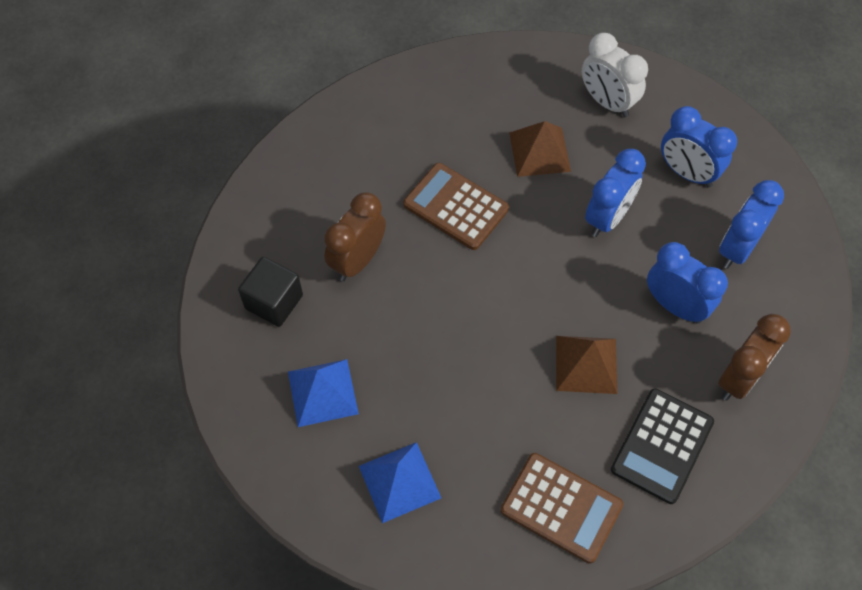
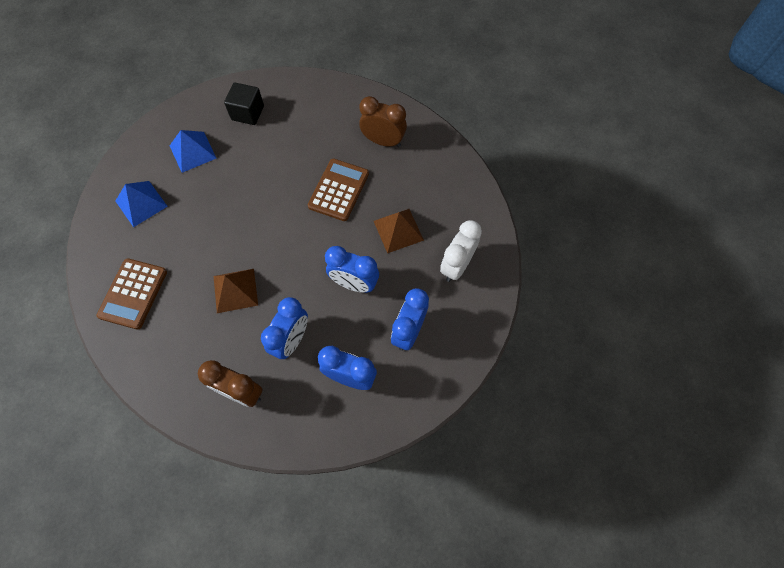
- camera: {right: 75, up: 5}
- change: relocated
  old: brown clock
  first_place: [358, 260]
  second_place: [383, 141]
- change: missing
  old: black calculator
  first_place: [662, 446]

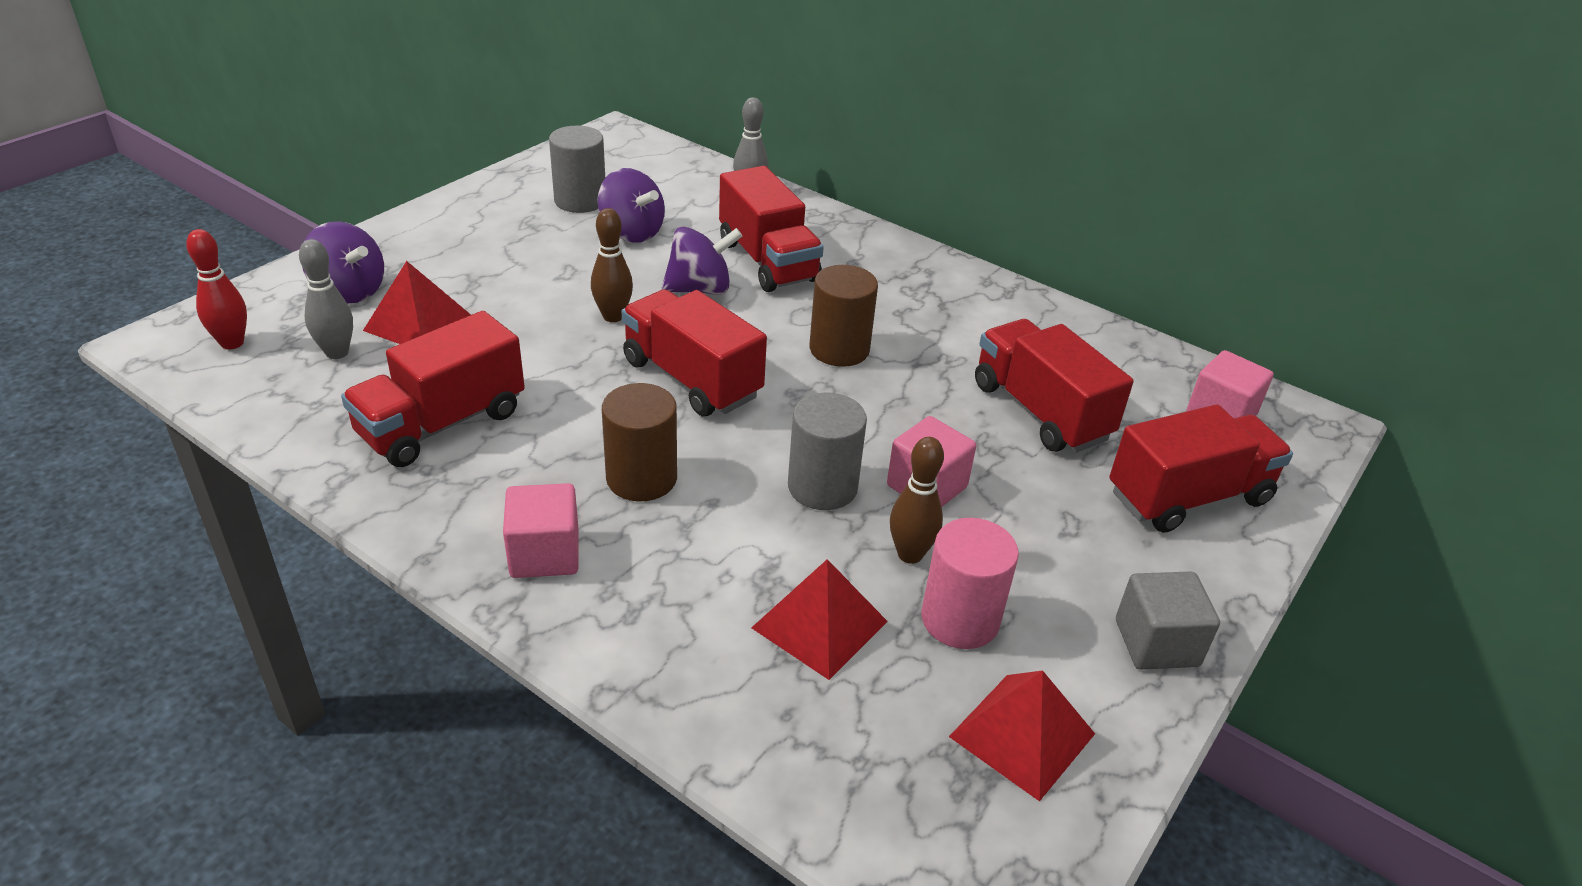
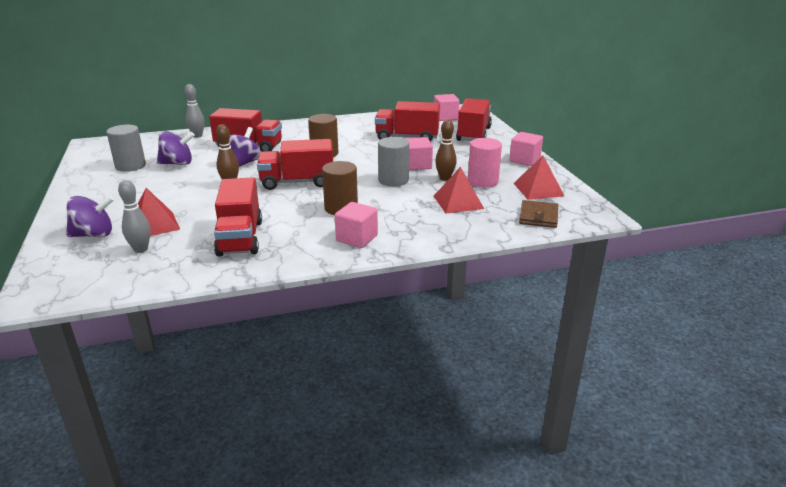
- camera: {right: -50, up: -10}
- change: missing
  old: red bowling pin
  first_place: [232, 343]
- change: colour
  old: grey cube
  new: pink cube
  first_place: [1156, 643]
  second_place: [524, 160]
- change: appeared
  new: brown wallet
  second_place: [538, 217]

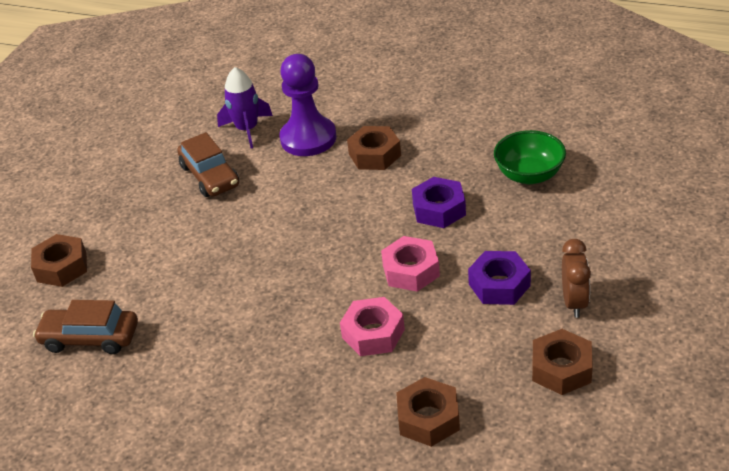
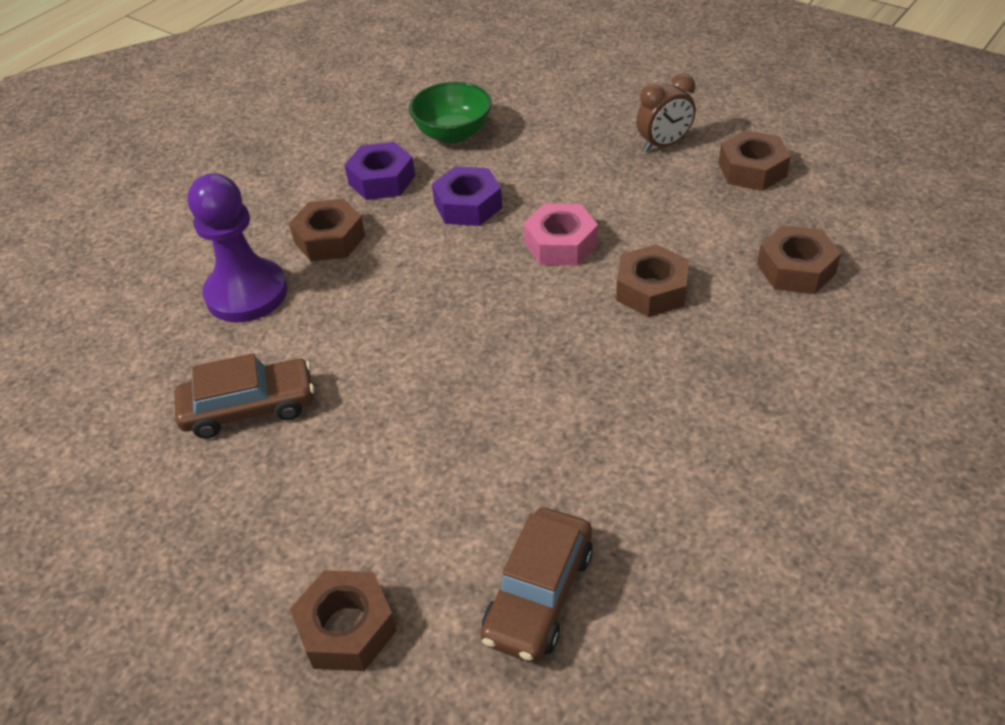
- camera: {right: -75, up: 5}
- change: missing
  old: purple rocket
  first_place: [247, 129]
- change: spun
  old: brown clock
  first_place: [574, 302]
  second_place: [664, 144]
  degrees: 135
- change: relocated
  old: purple nut
  first_place: [499, 285]
  second_place: [382, 180]
- change: colour
  old: pink nut
  new: brown nut
  first_place: [373, 333]
  second_place: [651, 290]

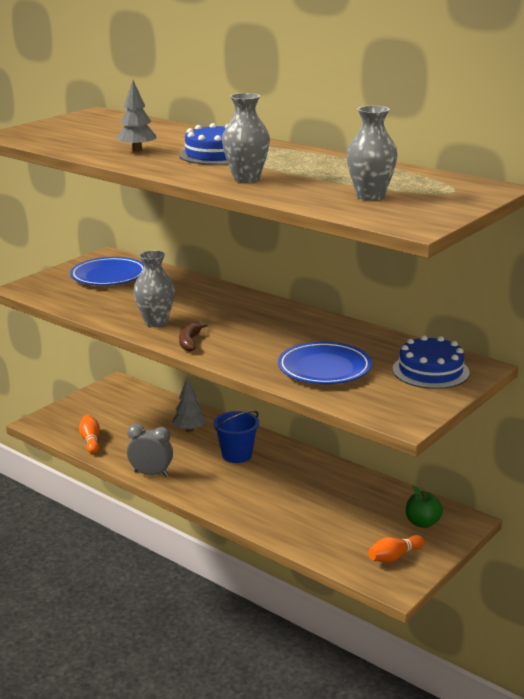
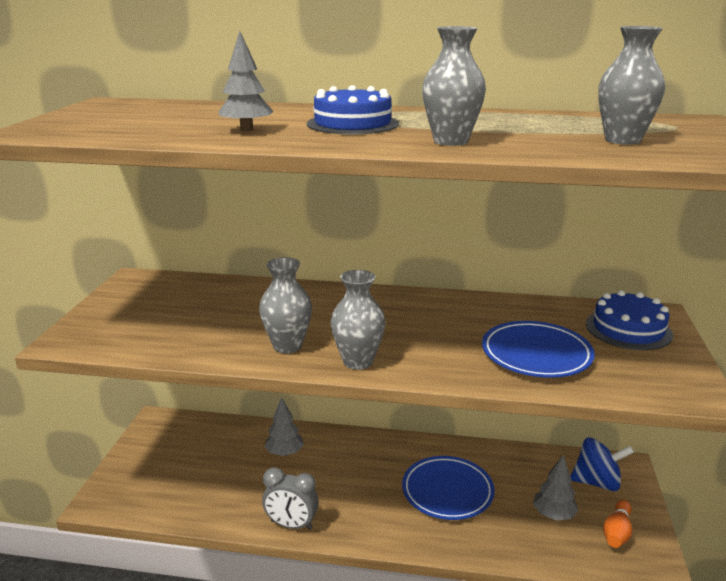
- camera: {right: -30, up: 0}
- change: relocated
  old: blue plate
  first_place: [109, 276]
  second_place: [447, 491]
- change: exchanged
  old: brown banana
  new: grey vase
  first_place: [190, 342]
  second_place: [358, 361]
- change: missing
  old: blue bucket
  first_place: [237, 455]
- change: missing
  old: orange bowling pin
  first_place: [91, 441]
- change: spun
  old: grey clock
  first_place: [151, 474]
  second_place: [291, 525]
  degrees: -150
- change: exchanged
  old: green apple
  new: blue spinning top
  first_place: [422, 523]
  second_place: [597, 482]
- change: appeared
  new: grey tree
  second_place: [553, 515]

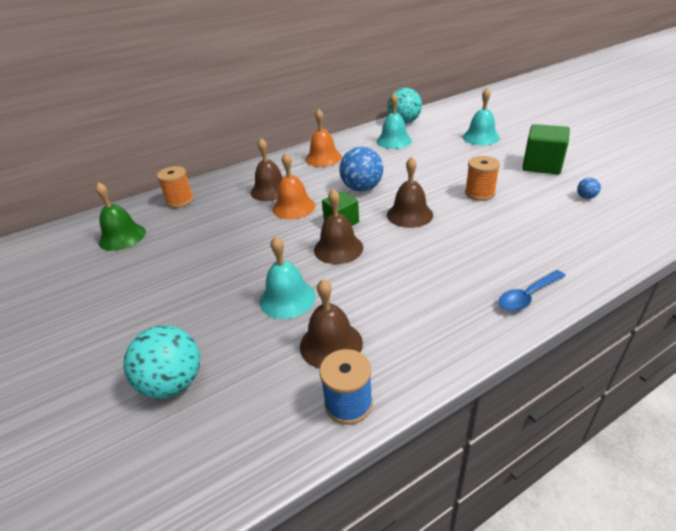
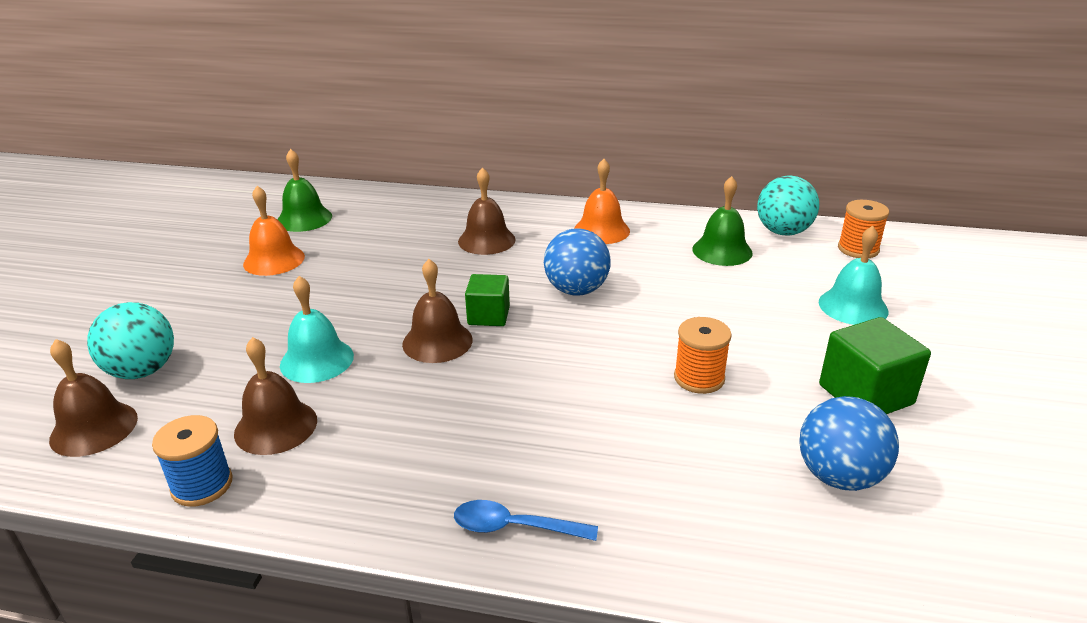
- camera: {right: 40, up: -5}
- change: colour
  old: turquoise bell
  new: green bell
  first_place: [394, 141]
  second_place: [722, 250]
- change: relocated
  old: orange bell
  first_place: [293, 207]
  second_place: [274, 260]
- change: relocated
  old: brown bell
  first_place: [409, 214]
  second_place: [94, 428]
- change: relocated
  old: orange spool
  first_place: [180, 201]
  second_place: [858, 249]
- change: size
  old: blue ball
  first_place: [586, 197]
  second_place: [839, 476]
  factor: 2.29

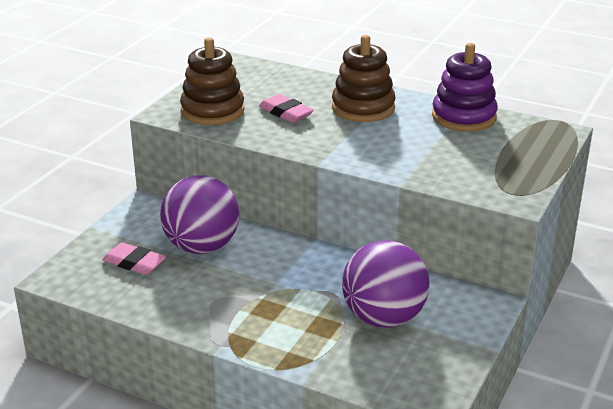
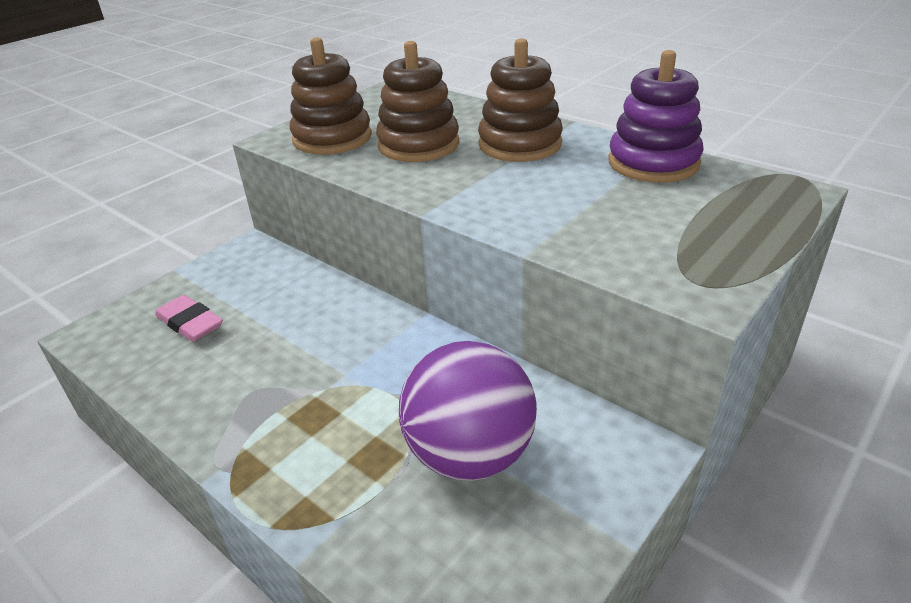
- camera: {right: 15, up: 5}
- change: exchanged
  old: pink eraser
  new: brown stacking toy
  first_place: [285, 112]
  second_place: [418, 145]
- change: missing
  old: purple ball
  first_place: [202, 247]

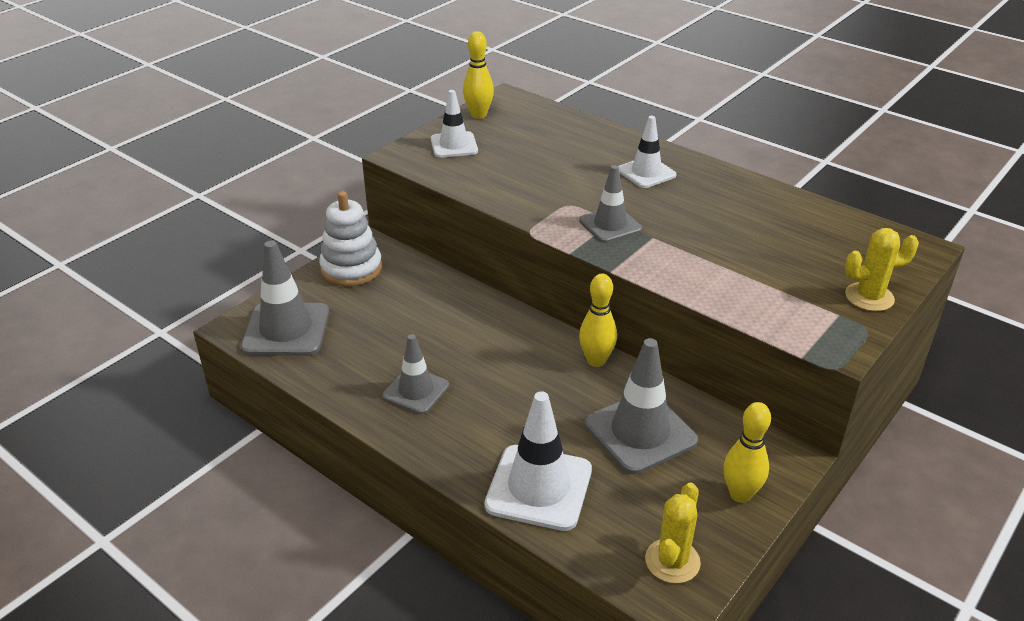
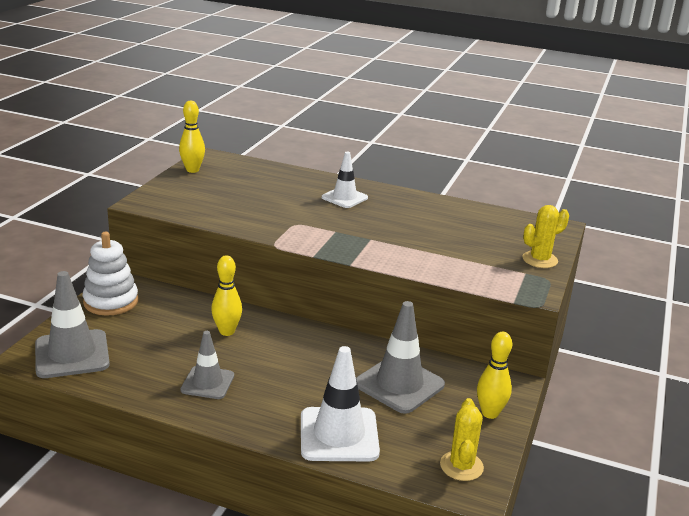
- camera: {right: -20, up: -10}
- change: missing
  old: white traffic cone
  first_place: [454, 145]
- change: missing
  old: grey traffic cone
  first_place: [610, 225]
- change: relocated
  old: yellow bowling pin
  first_place: [596, 360]
  second_place: [227, 331]

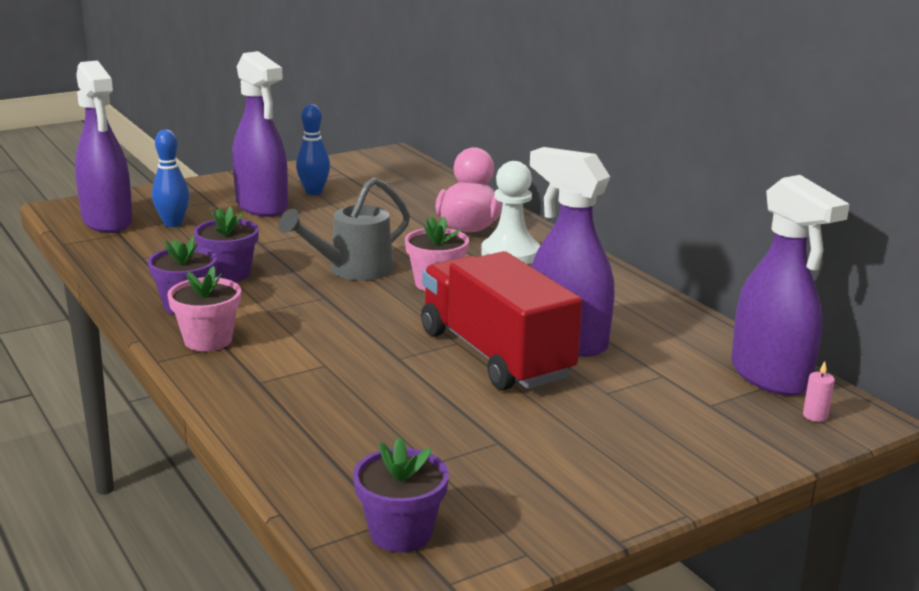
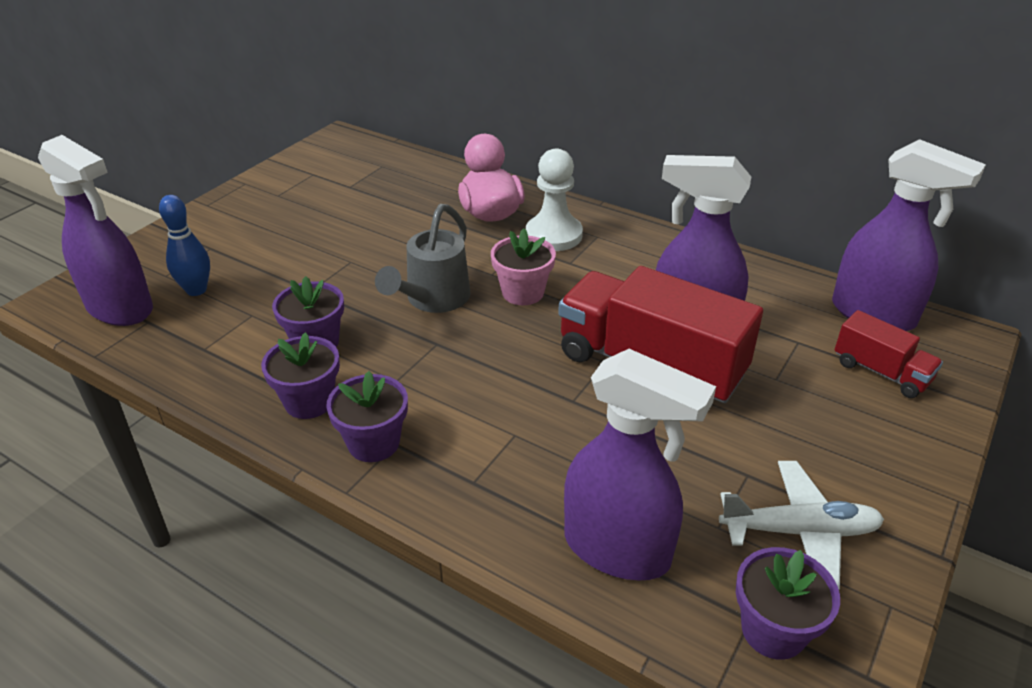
- camera: {right: -25, up: 15}
- change: relocated
  old: purple spray bottle
  first_place: [262, 207]
  second_place: [618, 549]
- change: missing
  old: blue bowling pin
  first_place: [314, 192]
- change: colour
  old: pink flower pot
  new: purple flower pot
  first_place: [208, 340]
  second_place: [373, 443]
- change: missing
  old: pink candle
  first_place: [815, 416]
- change: appeared
  new: red truck
  second_place: [881, 372]
- change: appeared
  new: white plane
  second_place: [799, 531]

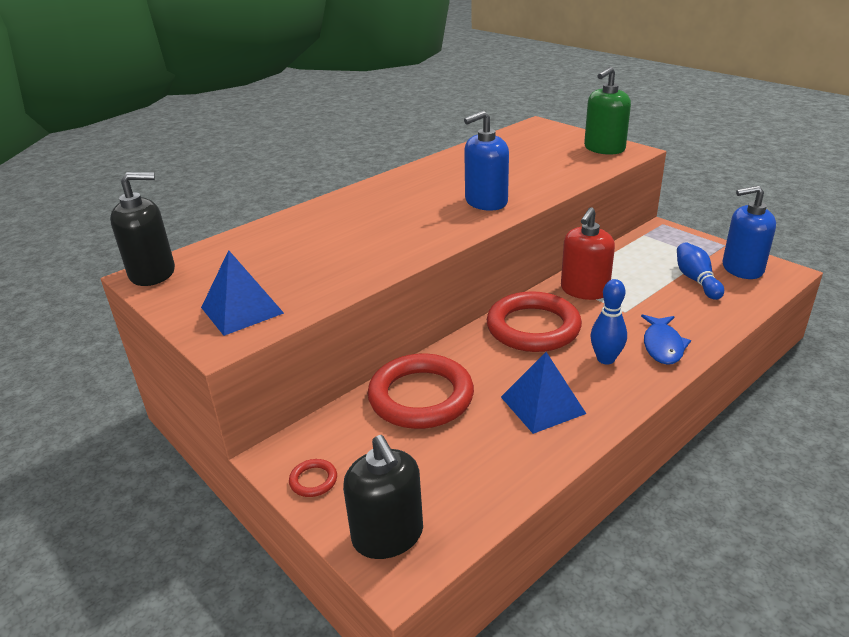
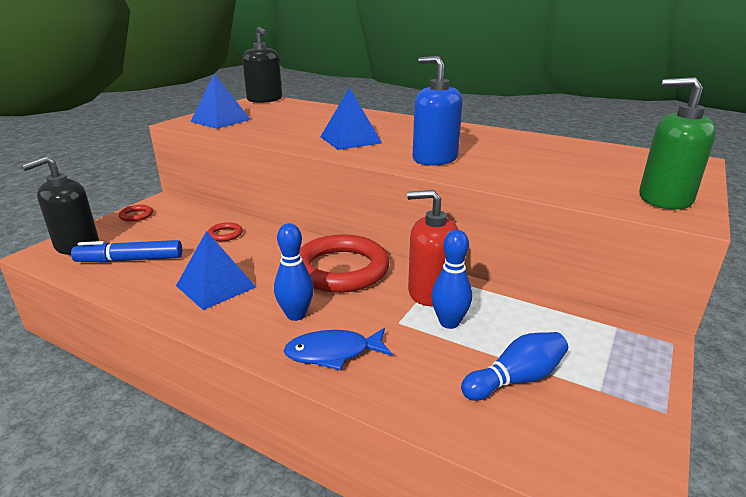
- camera: {right: 70, up: -5}
- change: missing
  old: blue soap dispenser
  first_place: [742, 268]
- change: size
  old: red ring
  first_place: [421, 397]
  second_place: [225, 234]
  factor: 0.4
- change: appeared
  new: blue pyramid
  second_place: [350, 140]
- change: appeared
  new: blue bowling pin
  second_place: [449, 322]
- change: appeared
  new: blue marker
  second_place: [130, 260]

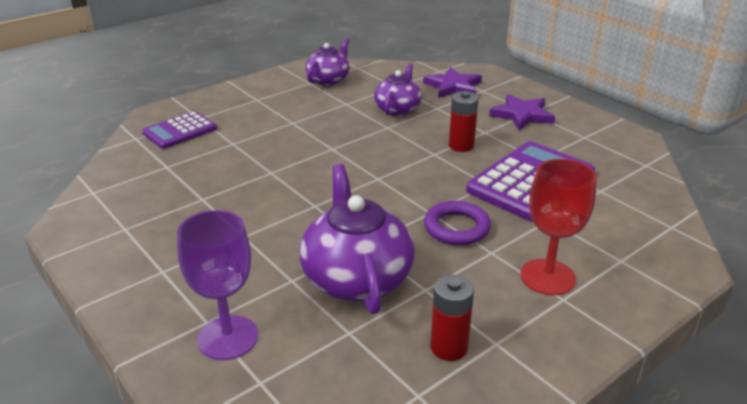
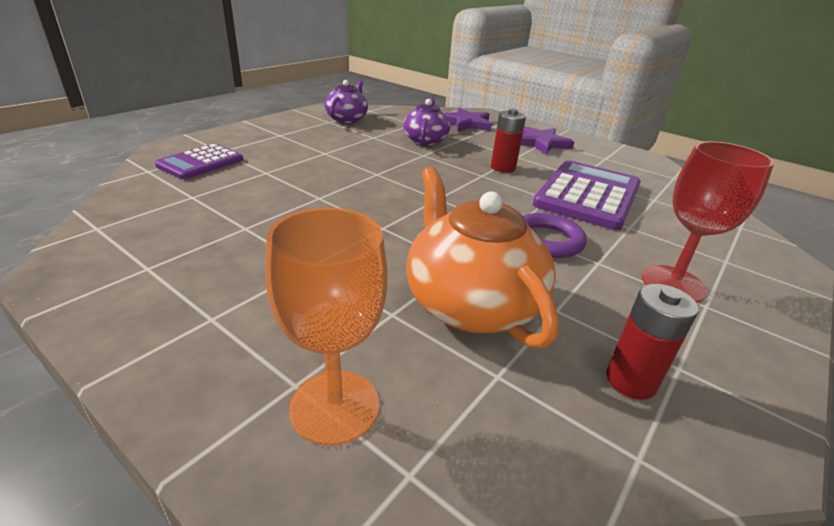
- camera: {right: -15, up: 0}
- change: colour
  old: purple teapot
  new: orange teapot
  first_place: [356, 278]
  second_place: [470, 304]
- change: colour
  old: purple goblet
  new: orange goblet
  first_place: [228, 338]
  second_place: [334, 406]

